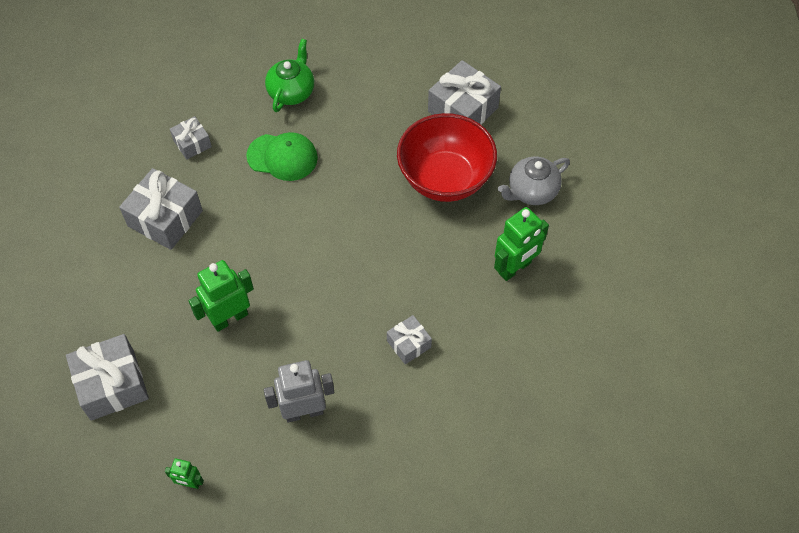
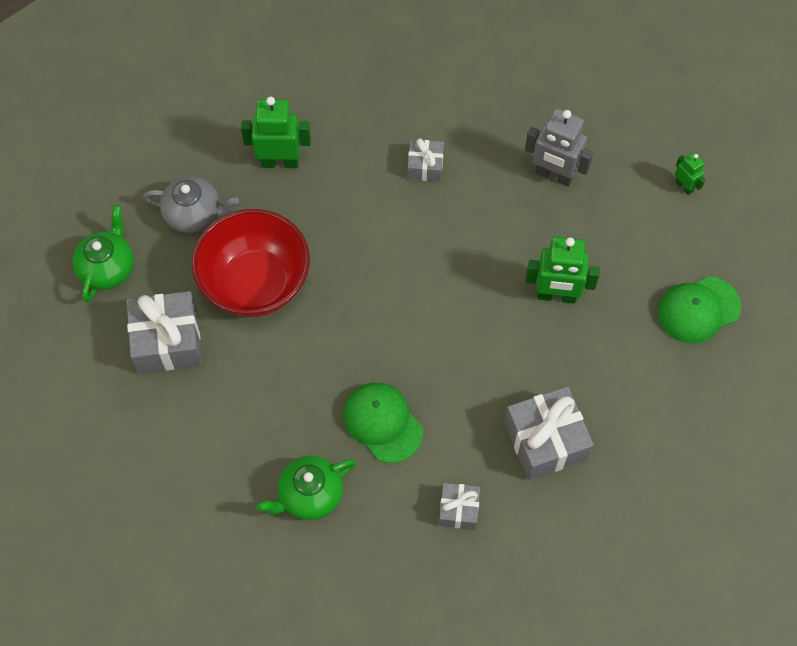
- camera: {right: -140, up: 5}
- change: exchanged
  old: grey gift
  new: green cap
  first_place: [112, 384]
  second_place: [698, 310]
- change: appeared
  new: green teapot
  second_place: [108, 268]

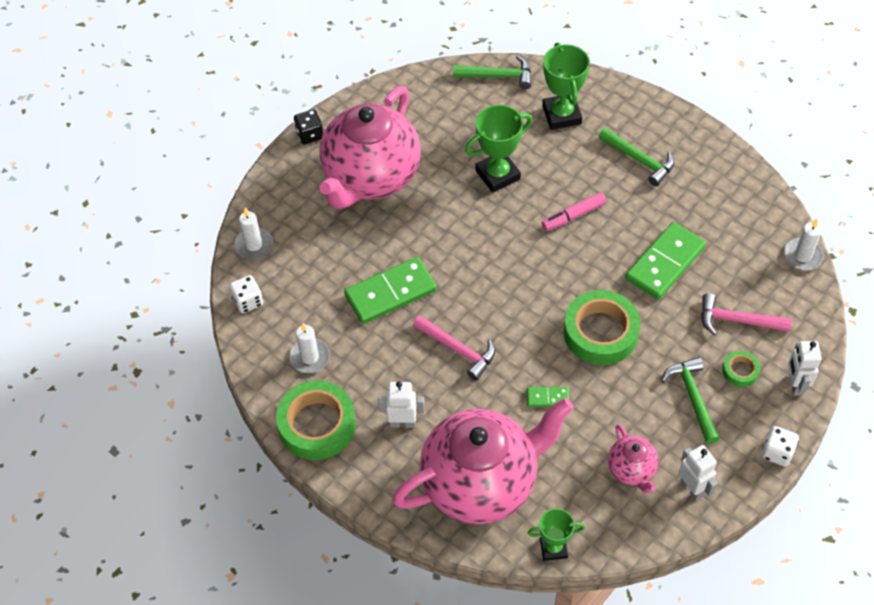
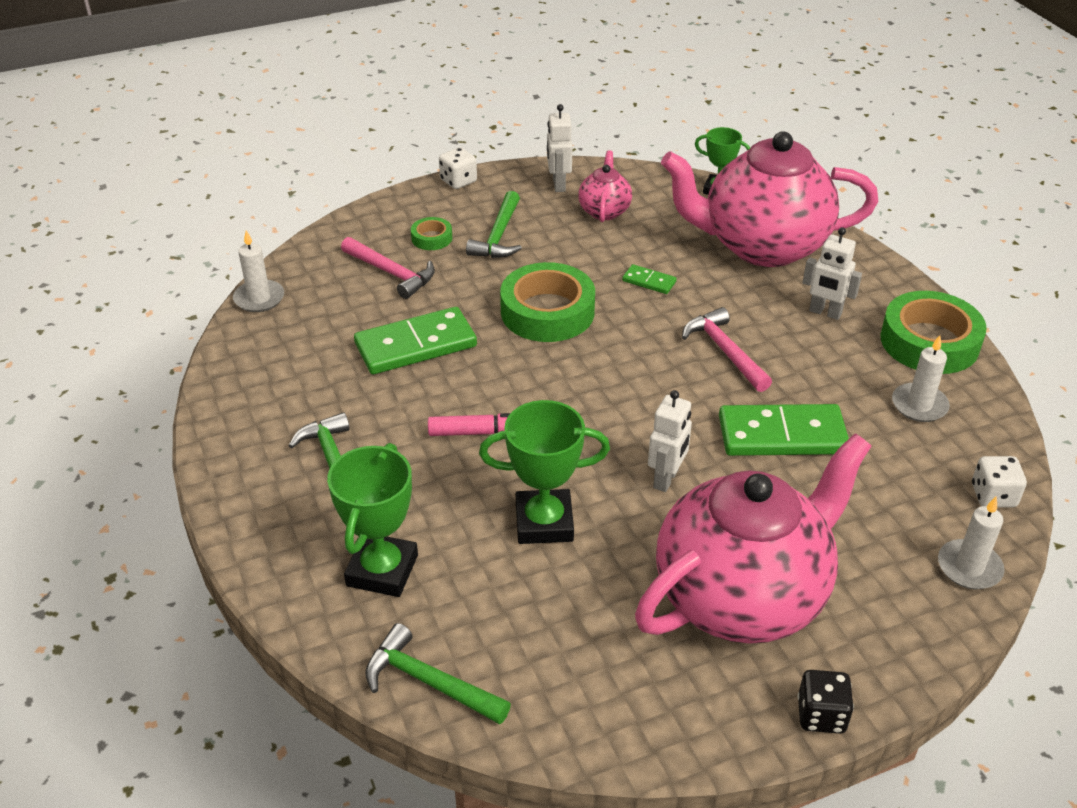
- camera: {right: -155, up: -15}
- change: relocated
  old: white robot
  first_place: [795, 384]
  second_place: [666, 479]

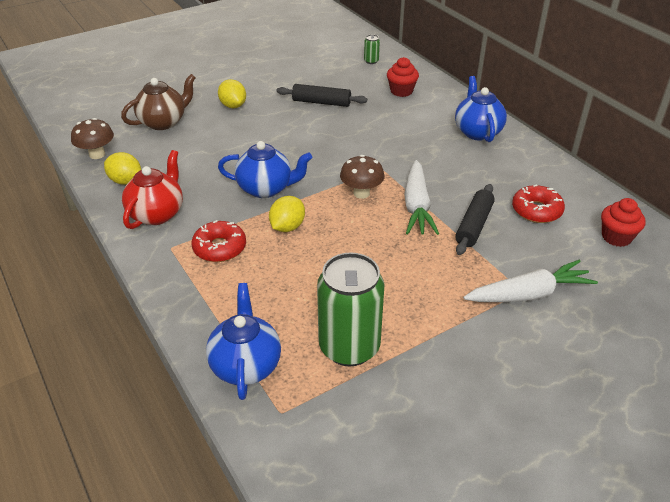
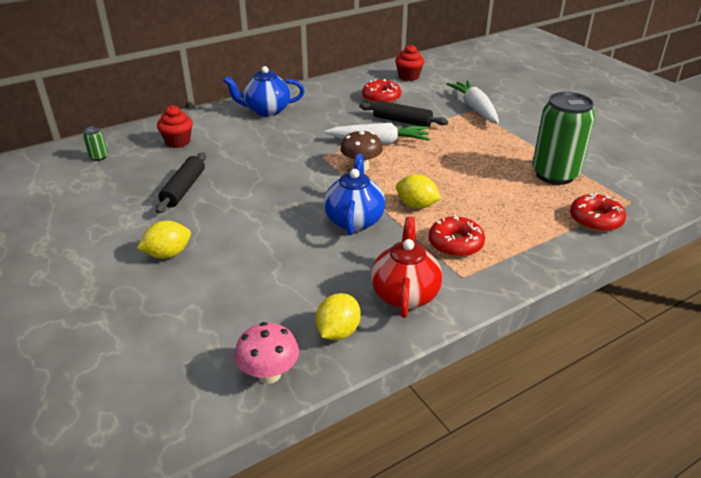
- camera: {right: -90, up: -5}
- change: missing
  old: brown teapot
  first_place: [163, 122]
- change: colour
  old: brown mushroom
  new: pink mushroom
  first_place: [97, 154]
  second_place: [269, 374]
- change: spun
  old: red teapot
  first_place: [157, 214]
  second_place: [404, 294]
  degrees: 75
- change: exchanged
  old: blue teapot
  new: red donut
  first_place: [245, 365]
  second_place: [595, 220]

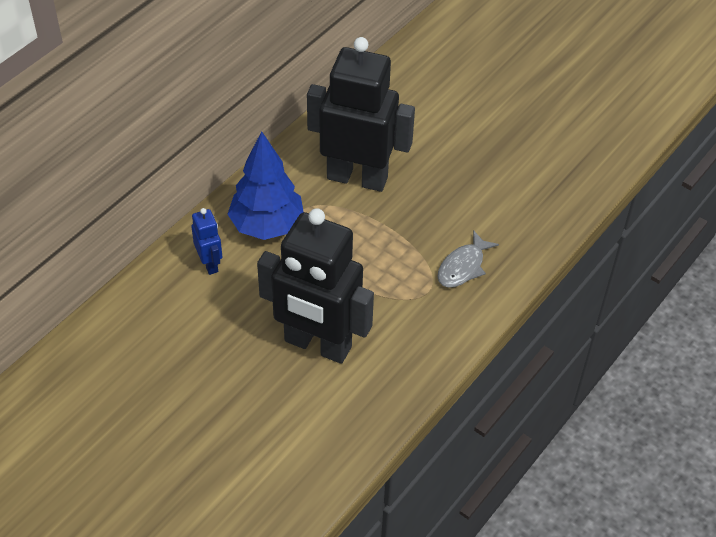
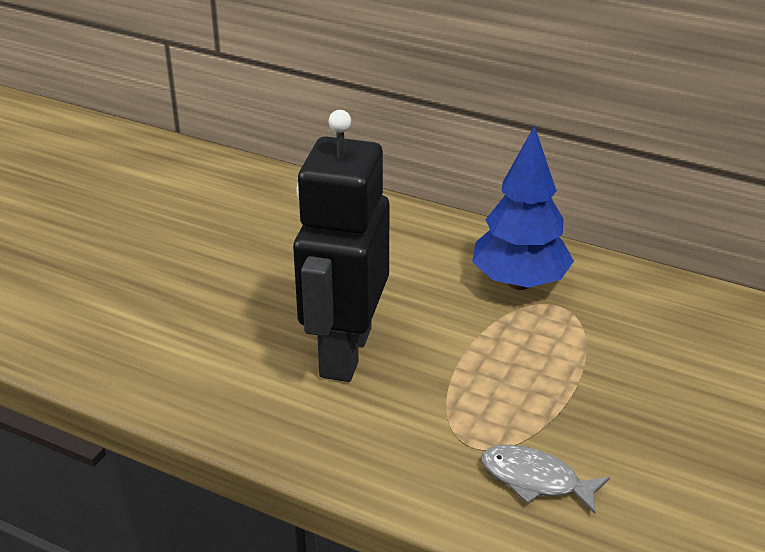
- camera: {right: 80, up: -15}
- change: missing
  old: black robot
  first_place: [357, 177]
- change: missing
  old: blue robot
  first_place: [210, 264]

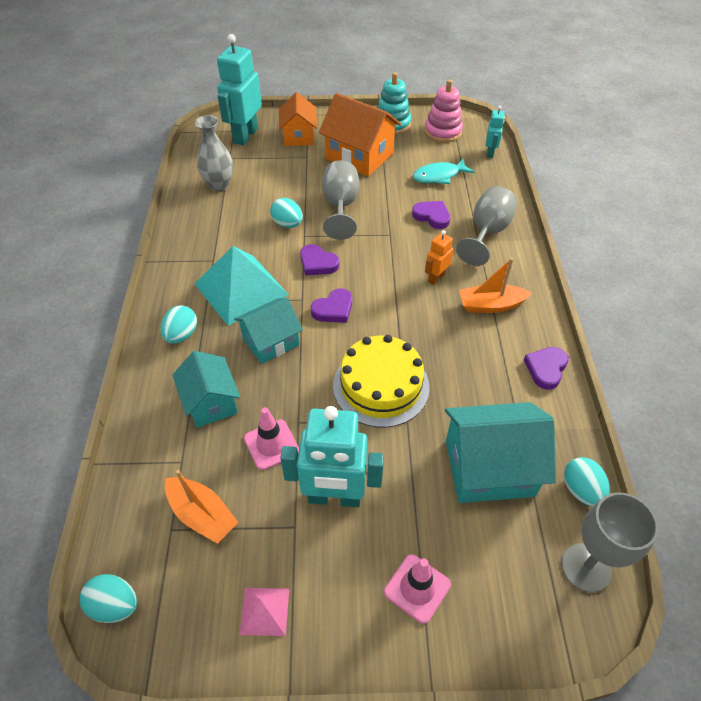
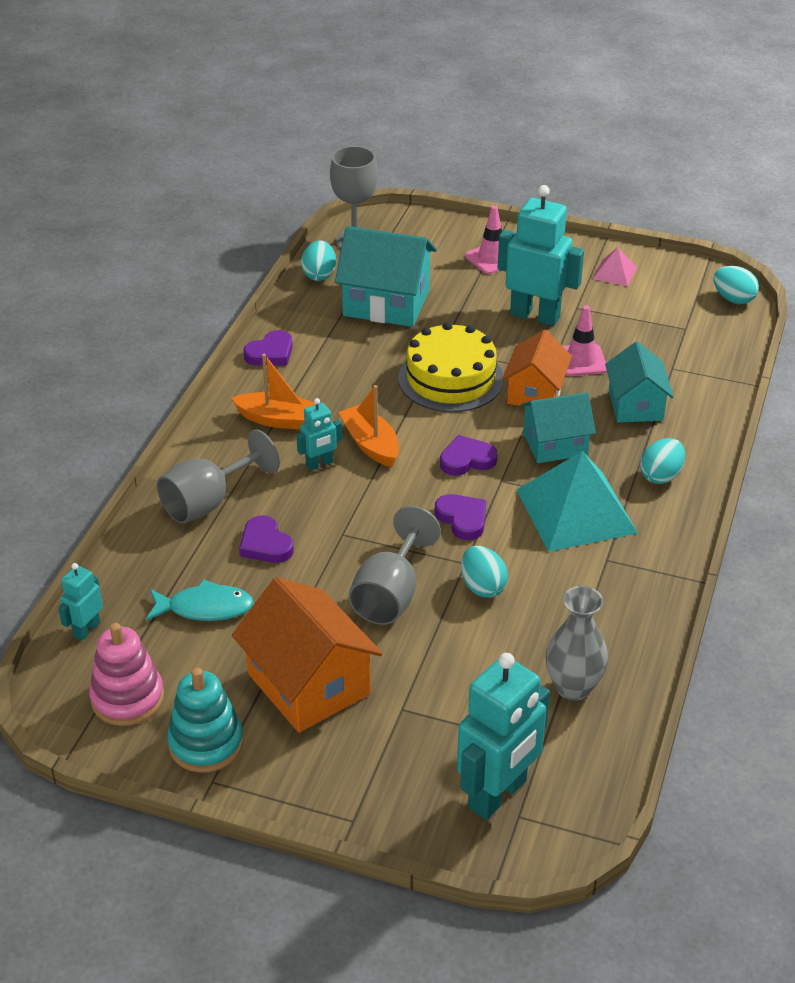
- camera: {right: -160, up: -10}
- change: relocated
  old: orange house
  first_place: [299, 136]
  second_place: [535, 392]
- change: colour
  old: orange robot
  new: turquoise robot
  first_place: [436, 278]
  second_place: [319, 464]
- change: relocated
  old: orange boat
  first_place: [202, 515]
  second_place: [371, 444]

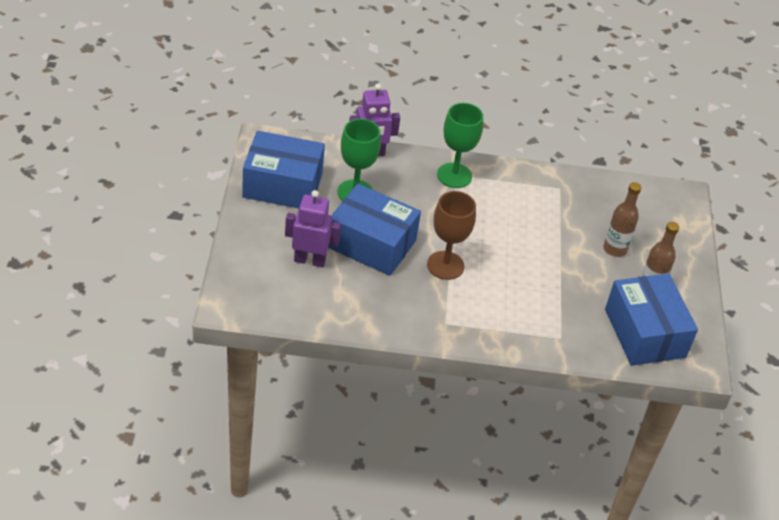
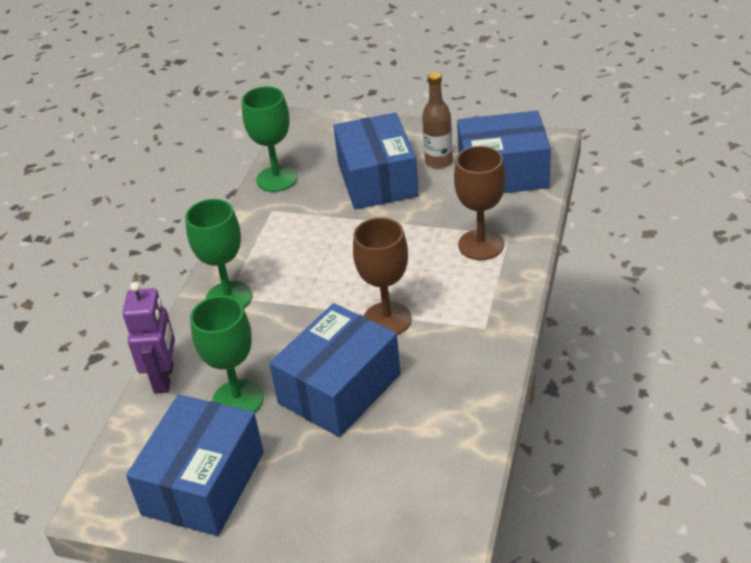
- camera: {right: -70, up: -5}
- change: exchanged
  old: brown bottle
  new: blue box
  first_place: [615, 249]
  second_place: [377, 179]
- change: missing
  old: purple robot
  first_place: [310, 260]
- change: appeared
  new: green goblet
  second_place: [277, 179]
- change: appeared
  new: brown goblet
  second_place: [481, 245]

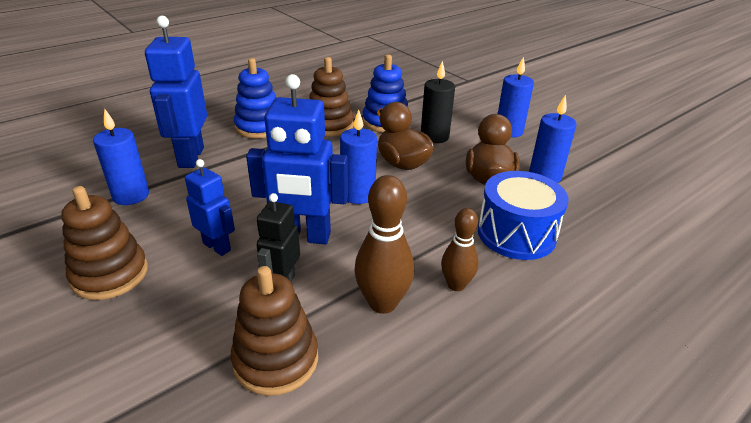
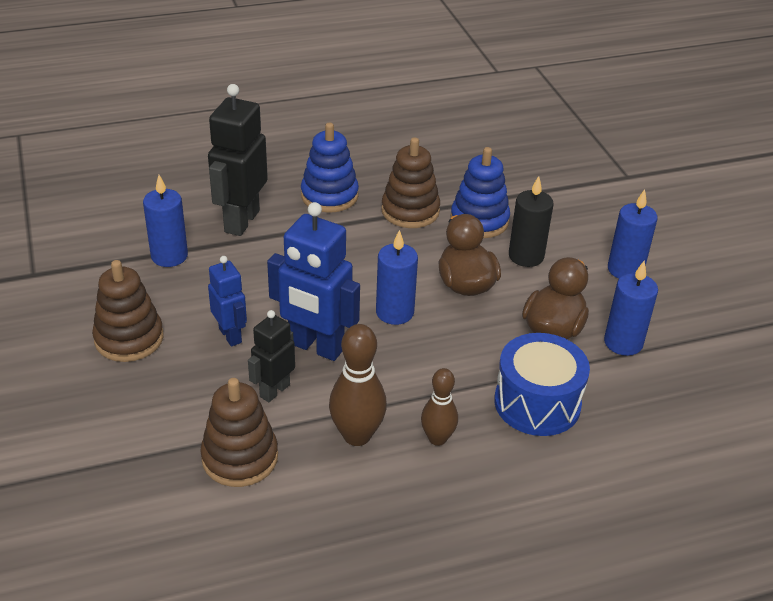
- camera: {right: 20, up: 5}
- change: colour
  old: blue robot
  new: black robot
  first_place: [190, 157]
  second_place: [241, 221]

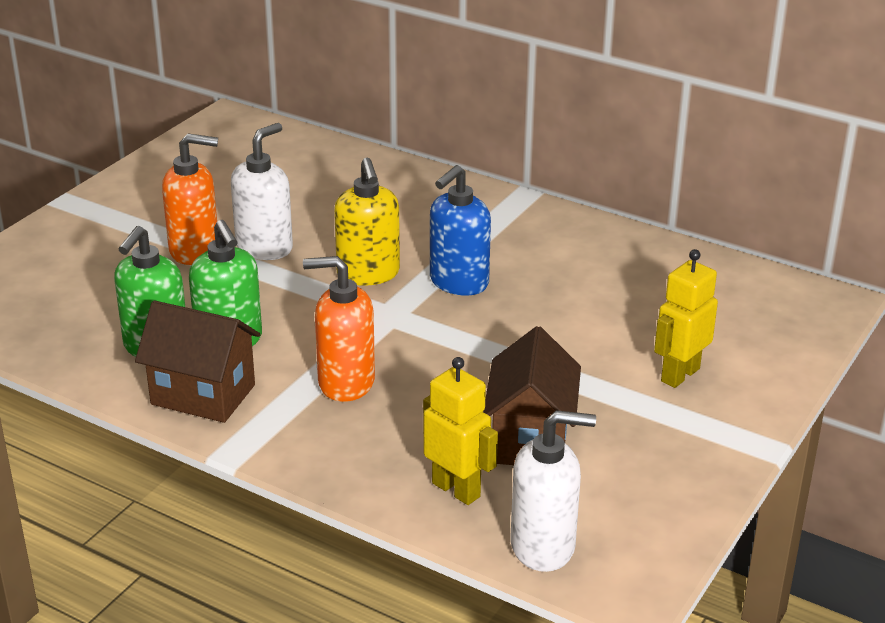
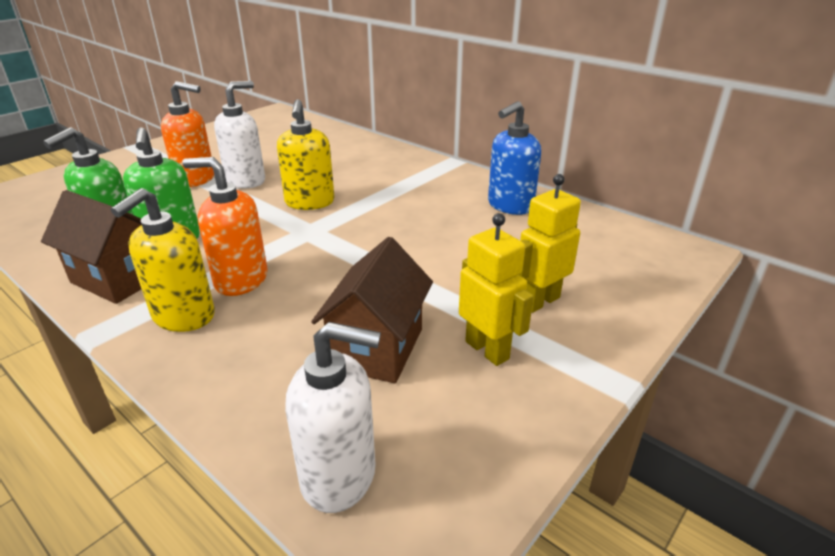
- camera: {right: 10, up: 0}
- change: relocated
  old: blue soap dispenser
  first_place: [458, 282]
  second_place: [510, 206]
- change: relocated
  old: yellow robot
  first_place: [456, 489]
  second_place: [487, 350]
- change: appeared
  new: yellow soap dispenser
  second_place: [183, 316]

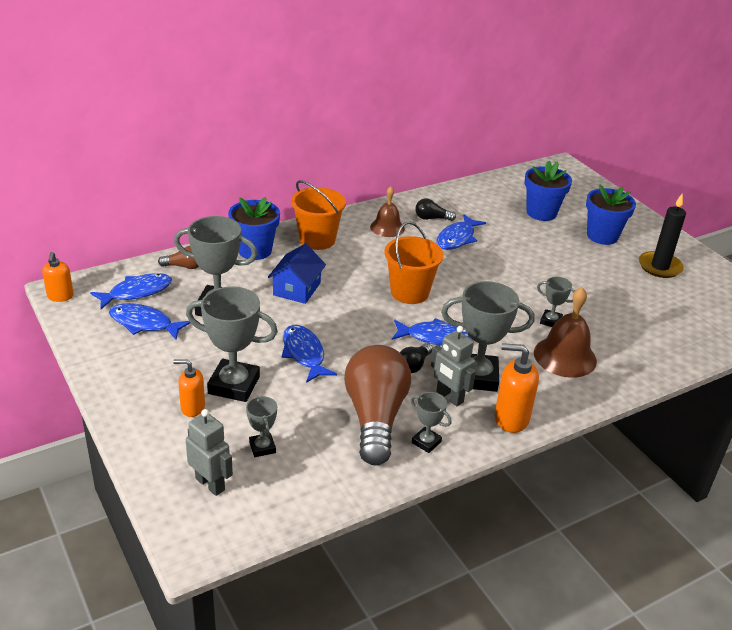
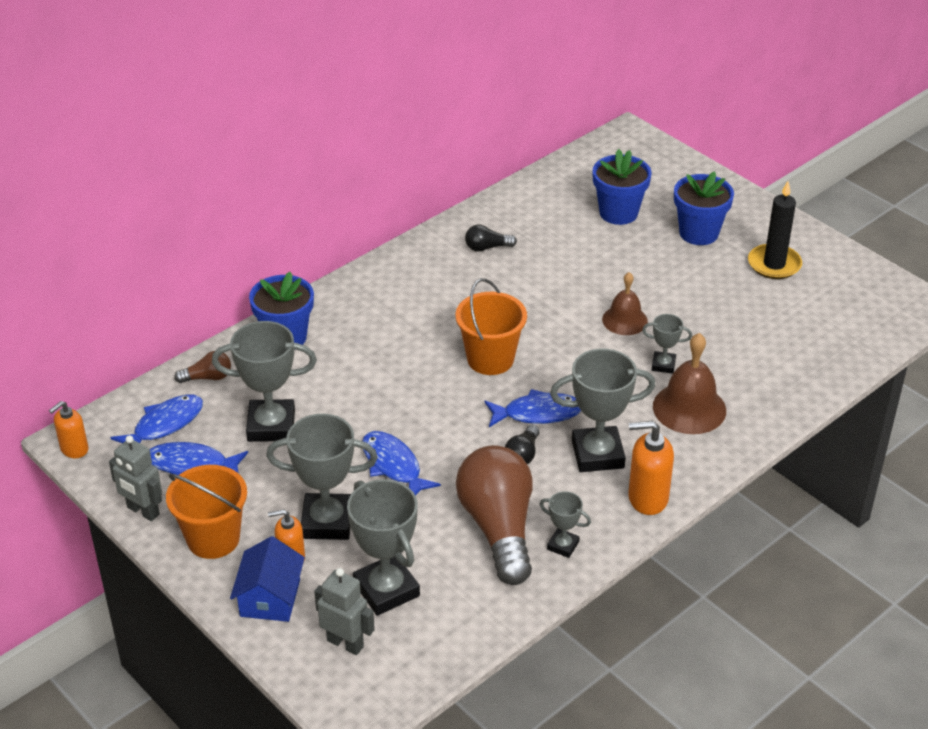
- camera: {right: -10, up: 5}
- change: relocated
  old: orange bucket
  first_place: [317, 240]
  second_place: [213, 539]
- change: relocated
  old: brown bell
  first_place: [387, 227]
  second_place: [624, 320]
- change: missing
  old: blue fish
  first_place: [457, 238]
- change: relocated
  old: blue house
  first_place: [297, 289]
  second_place: [270, 598]
- change: spun
  old: orange soap dispenser
  first_place: [60, 296]
  second_place: [74, 449]
  degrees: 60
- change: relocated
  old: grey robot
  first_place: [449, 397]
  second_place: [143, 511]
- change: size
  old: grey trophy
  first_place: [262, 447]
  second_place: [386, 589]
  factor: 1.97

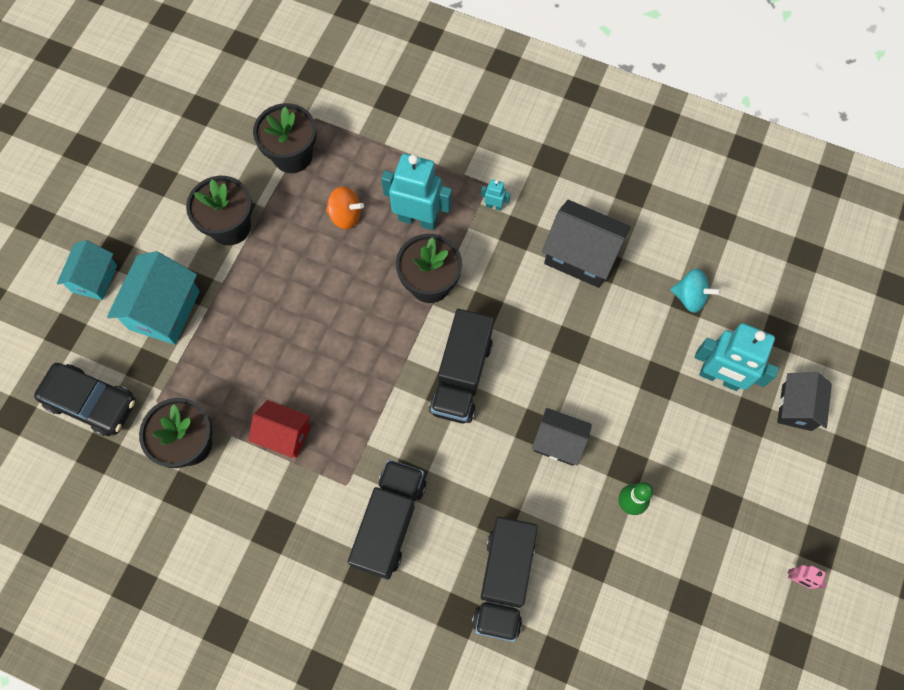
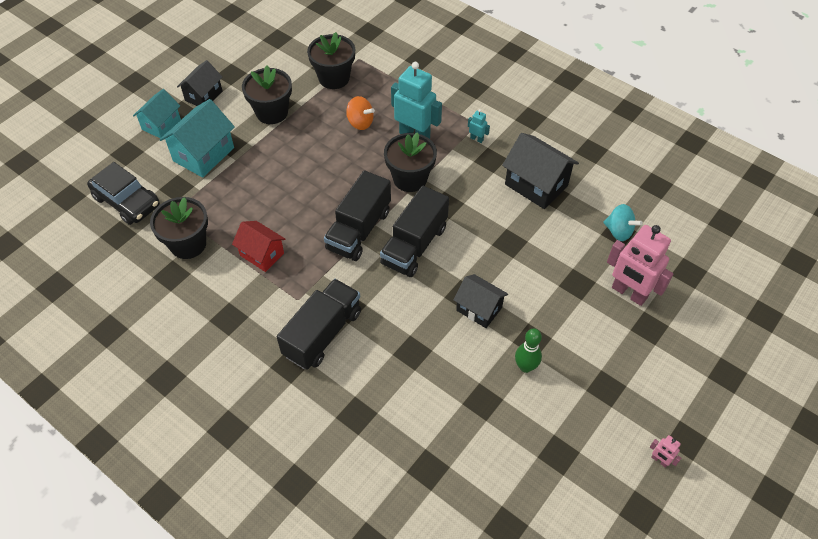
- camera: {right: 15, up: -15}
- change: colour
  old: turquoise robot
  new: pink robot
  first_place: [719, 377]
  second_place: [629, 293]
- change: relocated
  old: black house
  first_place: [796, 407]
  second_place: [203, 96]
- change: relocated
  old: black truck
  first_place: [503, 581]
  second_place: [359, 230]

